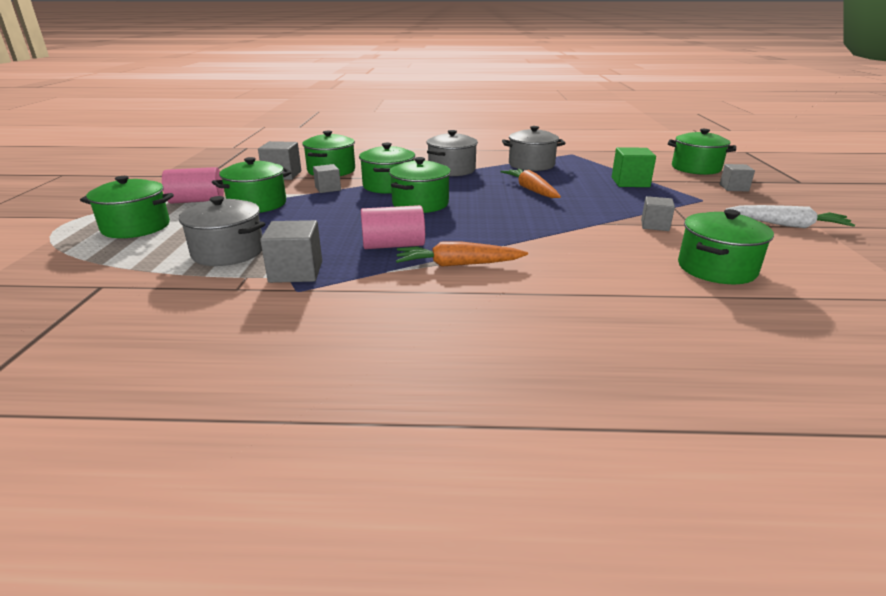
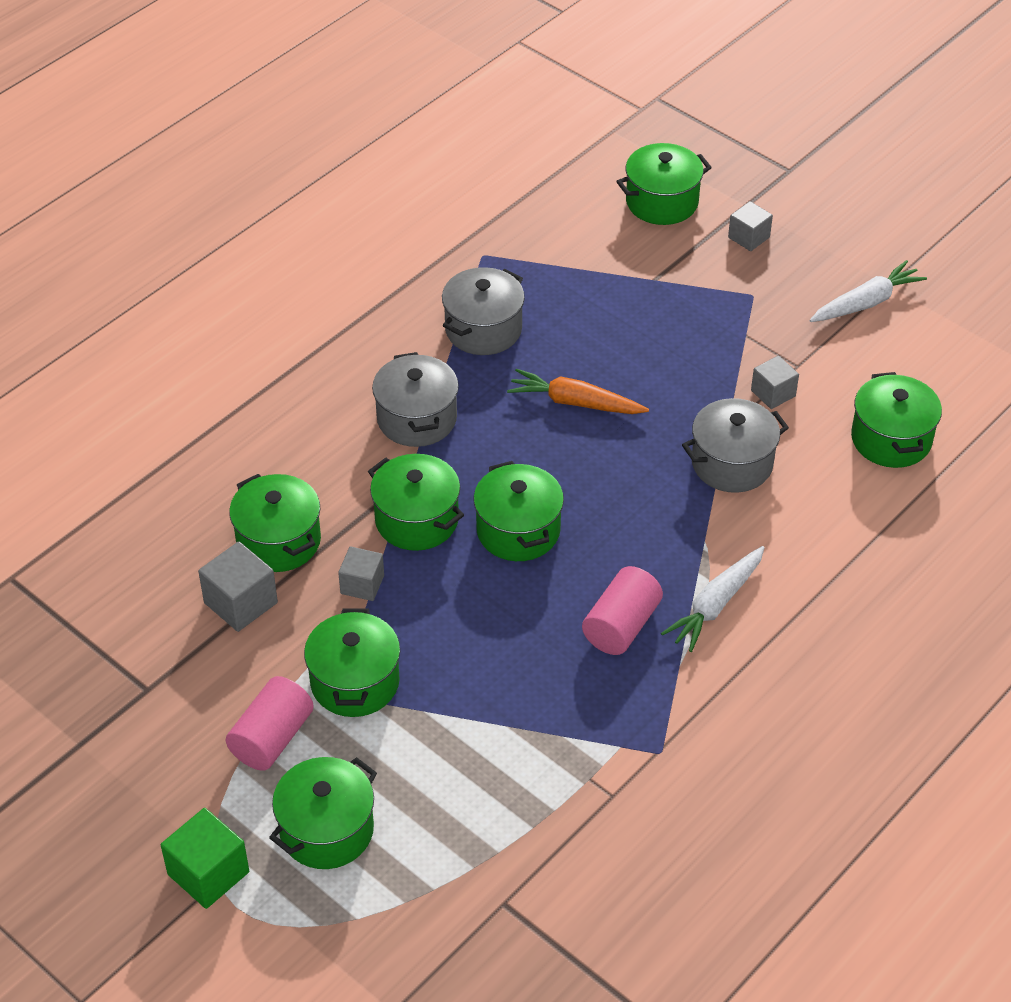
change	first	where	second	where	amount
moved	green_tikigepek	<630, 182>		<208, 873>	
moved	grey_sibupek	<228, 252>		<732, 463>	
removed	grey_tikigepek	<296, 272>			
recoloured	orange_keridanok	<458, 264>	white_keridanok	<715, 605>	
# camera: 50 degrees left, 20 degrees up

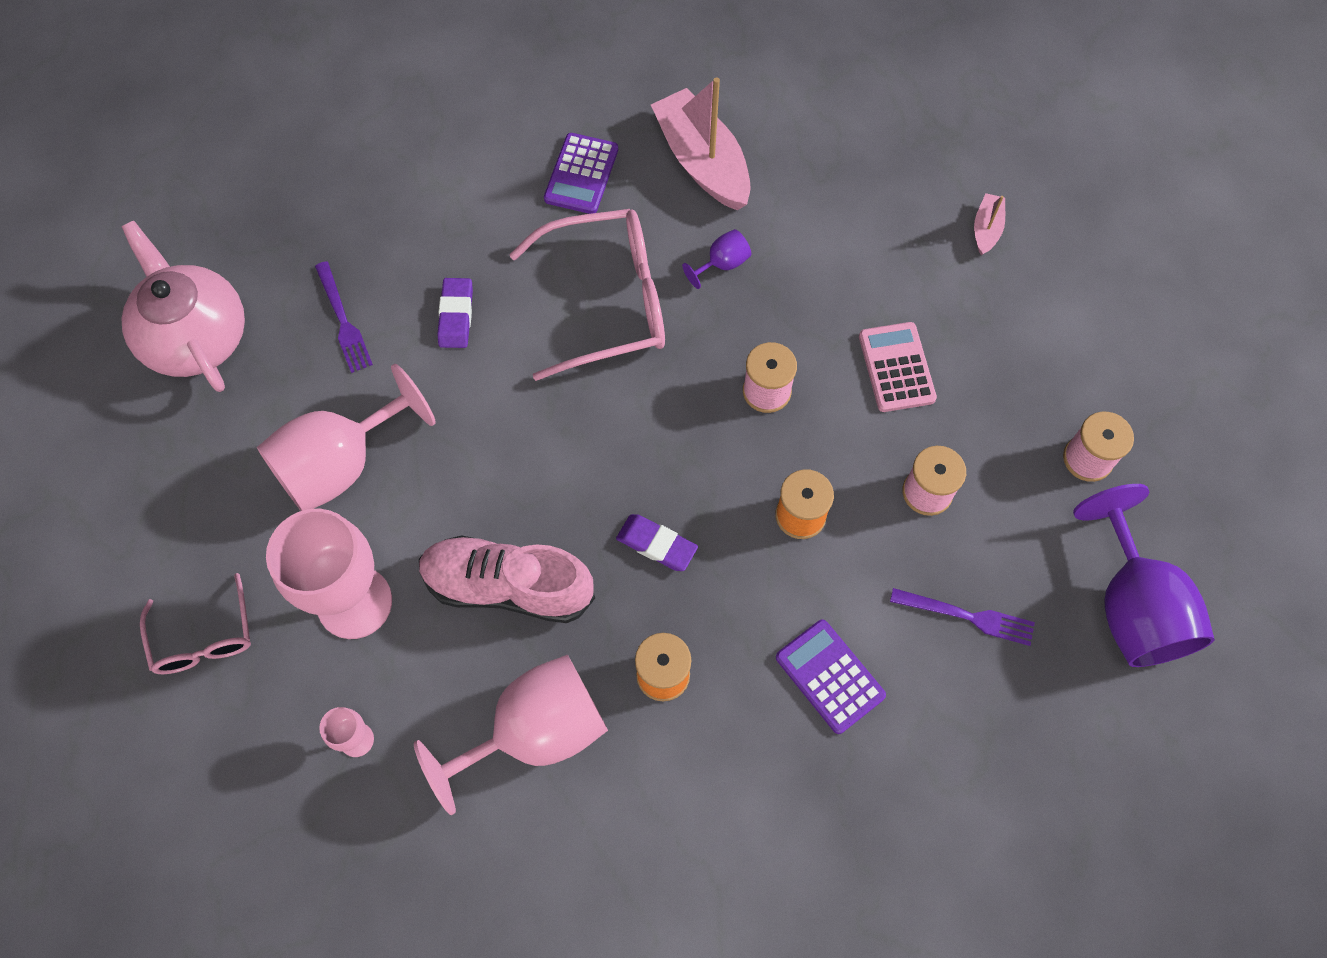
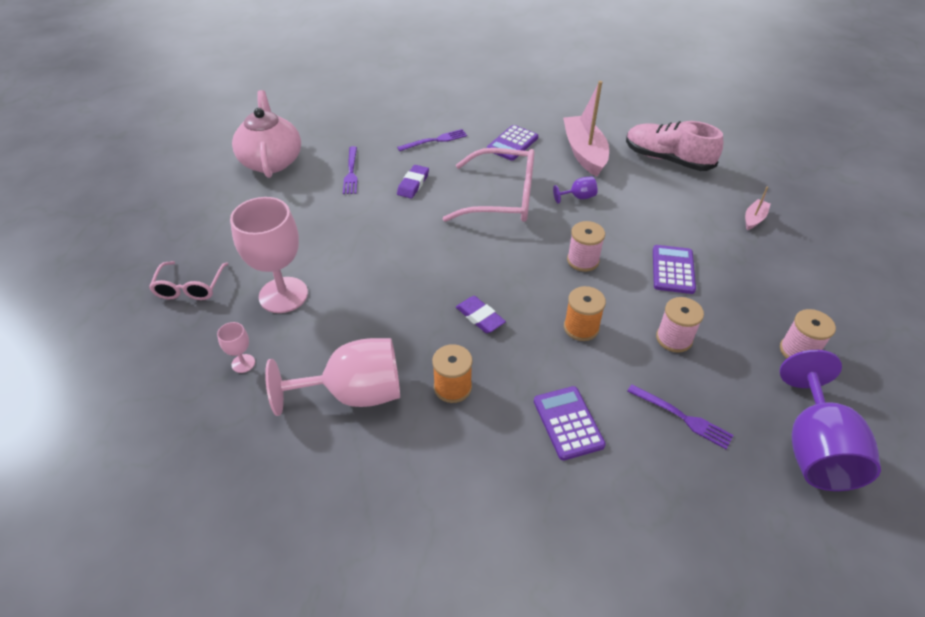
change	first	where	second	where	amount
recoloured	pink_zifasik	<896, 367>	purple_zifasik	<673, 270>	
removed	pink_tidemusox	<341, 464>			
moved	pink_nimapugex	<508, 586>		<667, 159>	
added			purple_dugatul	<435, 140>	
# camera: 20 degrees right, 20 degrees down

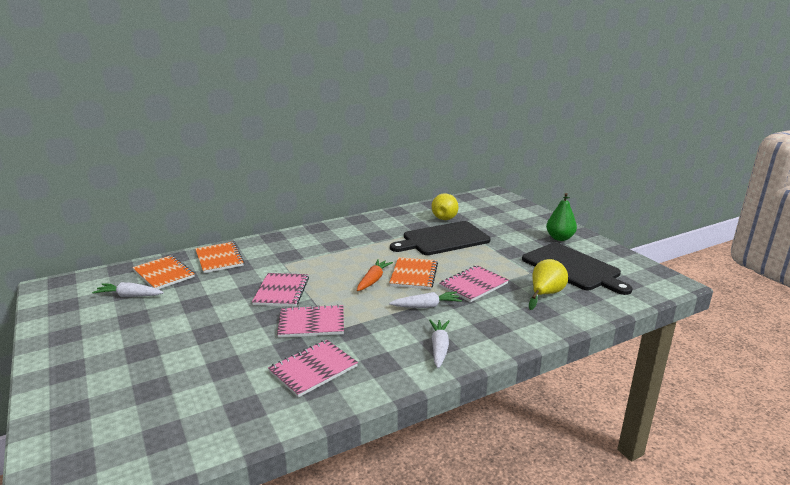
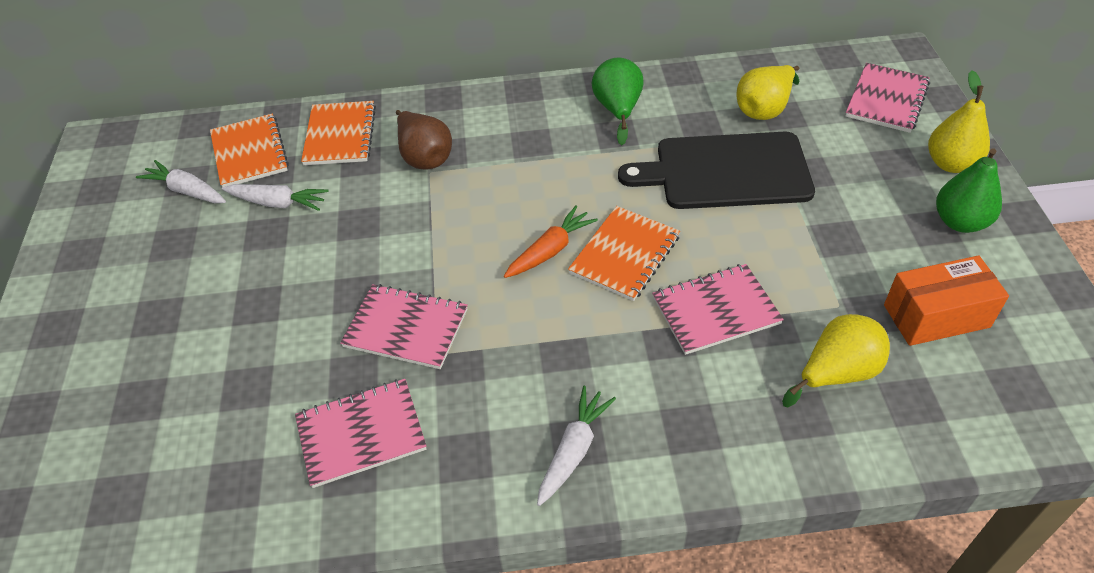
change	first	where	second	where	amount
replaced	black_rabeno	<573, 268>	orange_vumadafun	<936, 316>	
moved	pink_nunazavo	<281, 291>		<886, 100>	
moved	white_keridanok	<426, 306>		<278, 203>	
added			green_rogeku	<618, 110>	
added			yellow_rogeku	<951, 164>	
added			brown_rogeku	<424, 157>	
# camera: 25 degrees right, 25 degrees up

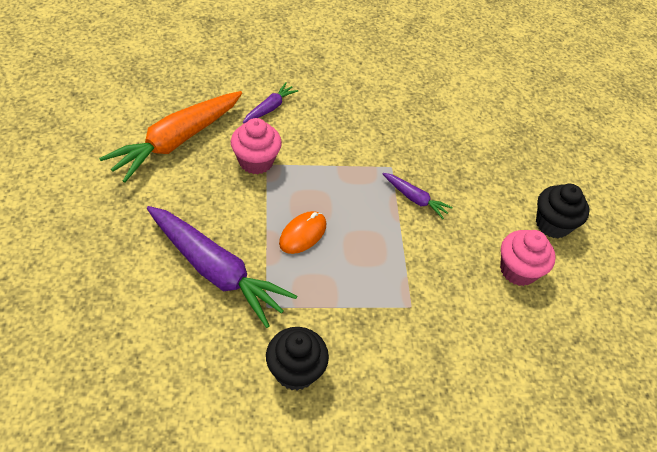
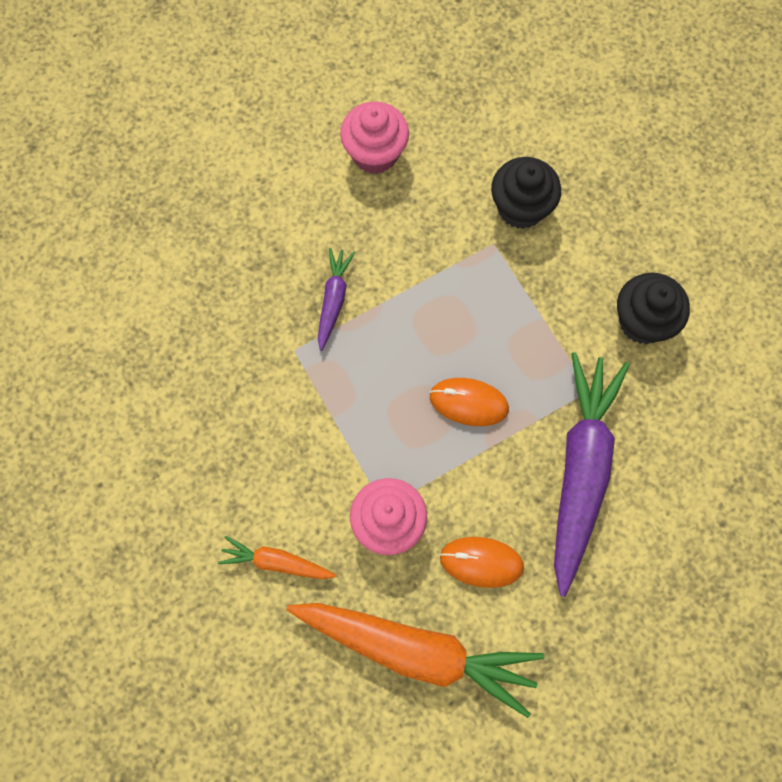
change	first	where	second	where	amount
recoloured	purple_keridanok	<270, 108>	orange_keridanok	<276, 562>	
moved	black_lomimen	<552, 224>		<521, 208>	
added			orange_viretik	<481, 562>	
# camera: 110 degrees left, 20 degrees up

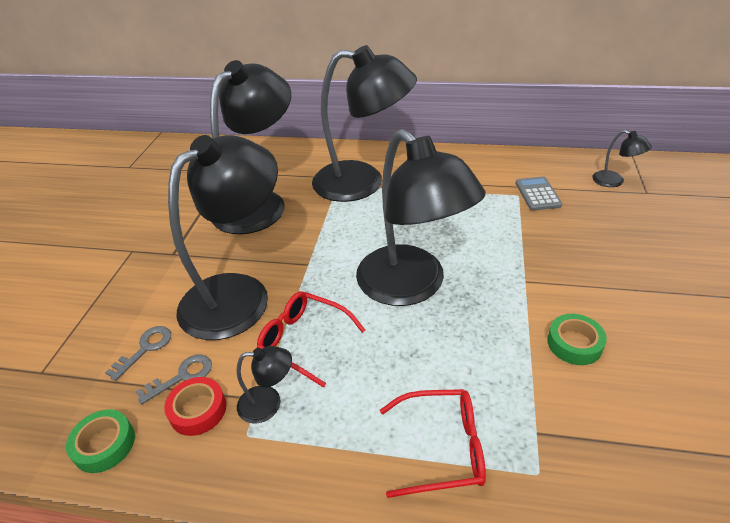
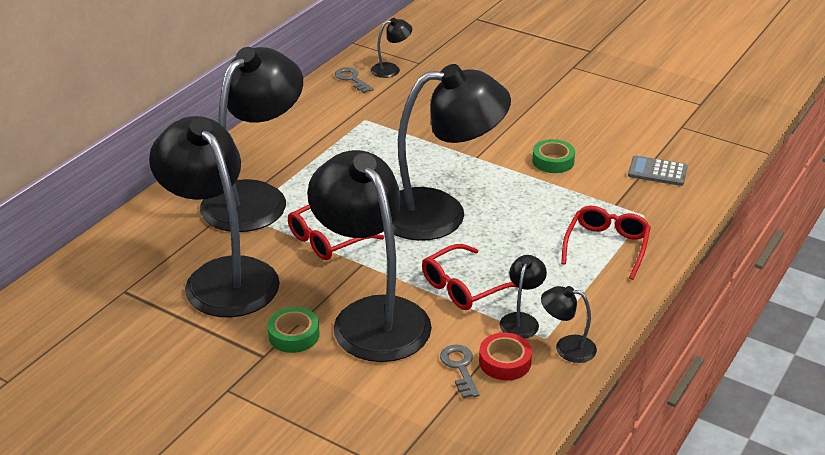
change	first	where	second	where	amount
moved	grey_zifasik	<537, 194>		<657, 172>	
moved	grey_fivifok	<145, 348>		<352, 79>	
moved	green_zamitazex	<104, 444>		<294, 335>	
added			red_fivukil	<327, 240>	
added			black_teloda	<567, 347>	
# camera: 70 degrees left, 5 degrees down

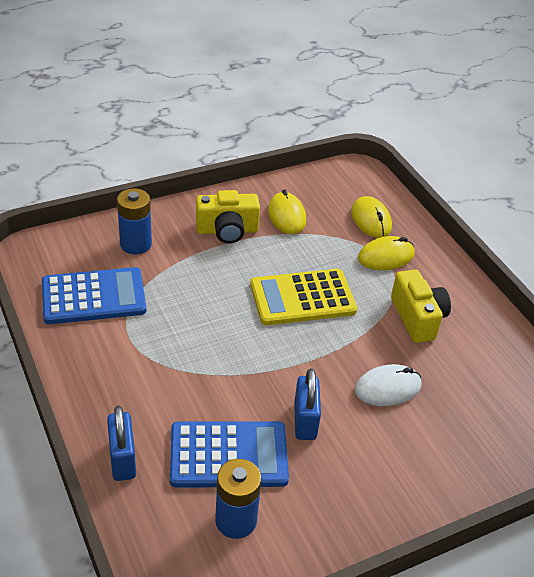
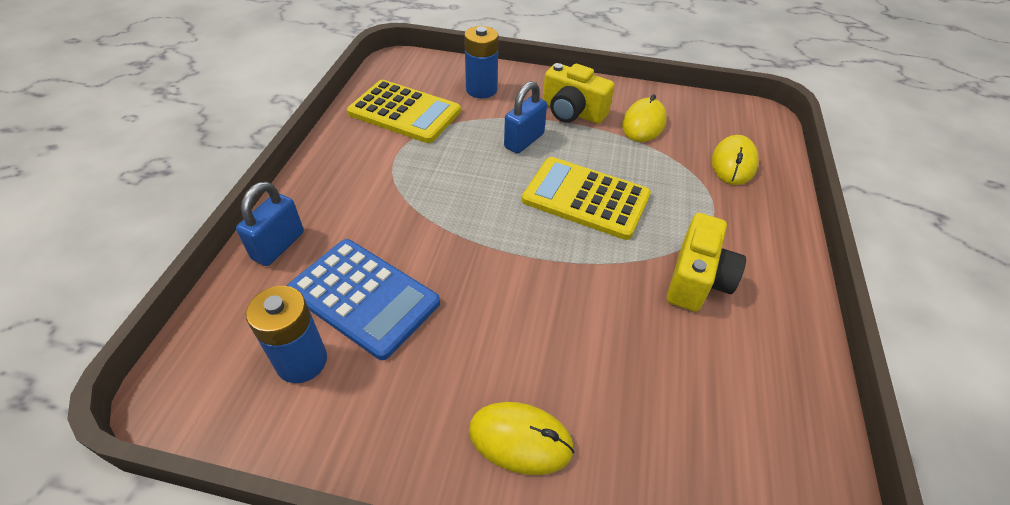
change	first	where	second	where	amount
moved	yellow_viretik	<386, 256>		<520, 439>	
recoloured	blue_zifasik	<93, 296>	yellow_zifasik	<404, 112>	
removed	white_viretik	<387, 388>			
moved	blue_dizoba	<305, 421>		<524, 141>	
# camera: 40 degrees right, 5 degrees up

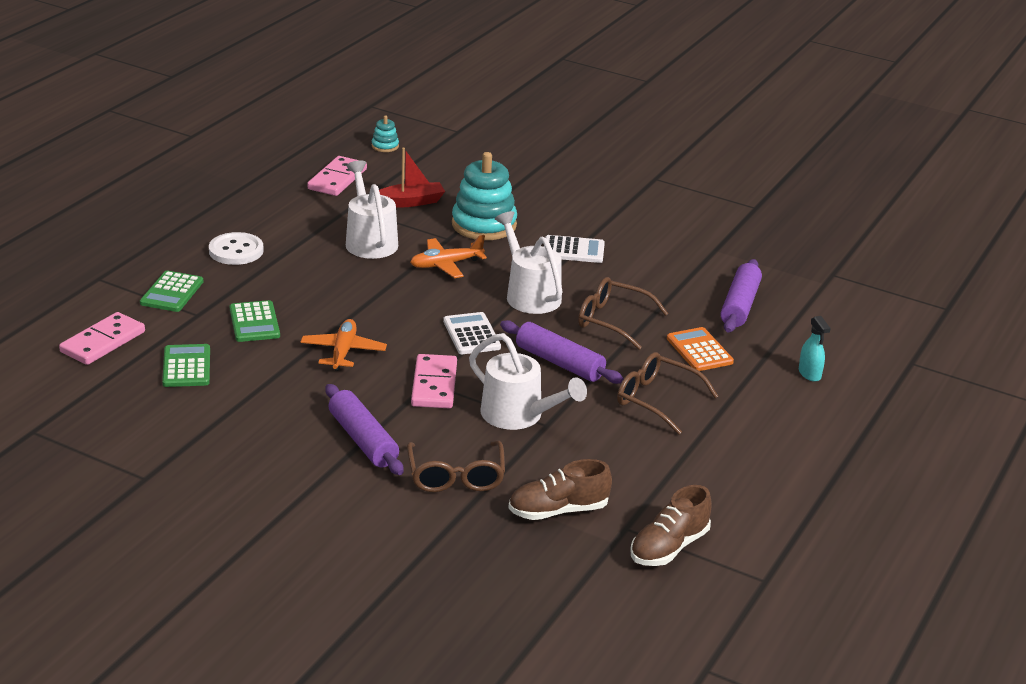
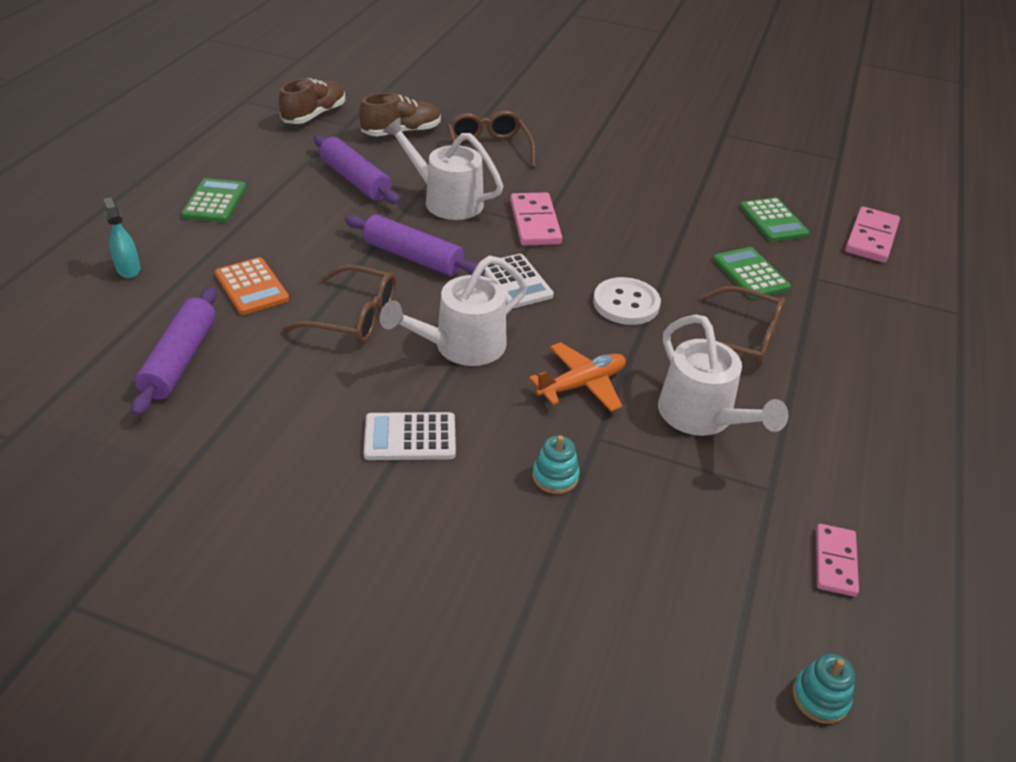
change	first	where	second	where	amount
removed	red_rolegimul	<410, 202>			
resized	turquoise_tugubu	<484, 225>		<555, 476>	x0.45
resized	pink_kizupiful	<337, 179>		<835, 562>	x0.66
turned	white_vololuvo	<529, 294>		<461, 347>	90 degrees clockwise
moved	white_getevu	<236, 251>		<626, 303>	
moved	green_zifasik	<172, 292>		<215, 201>	
removed	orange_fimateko	<343, 352>			
moved	brown_fivukil	<657, 400>		<740, 338>	
moved	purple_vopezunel	<363, 440>		<355, 180>	
# camera: 170 degrees right, 10 degrees up

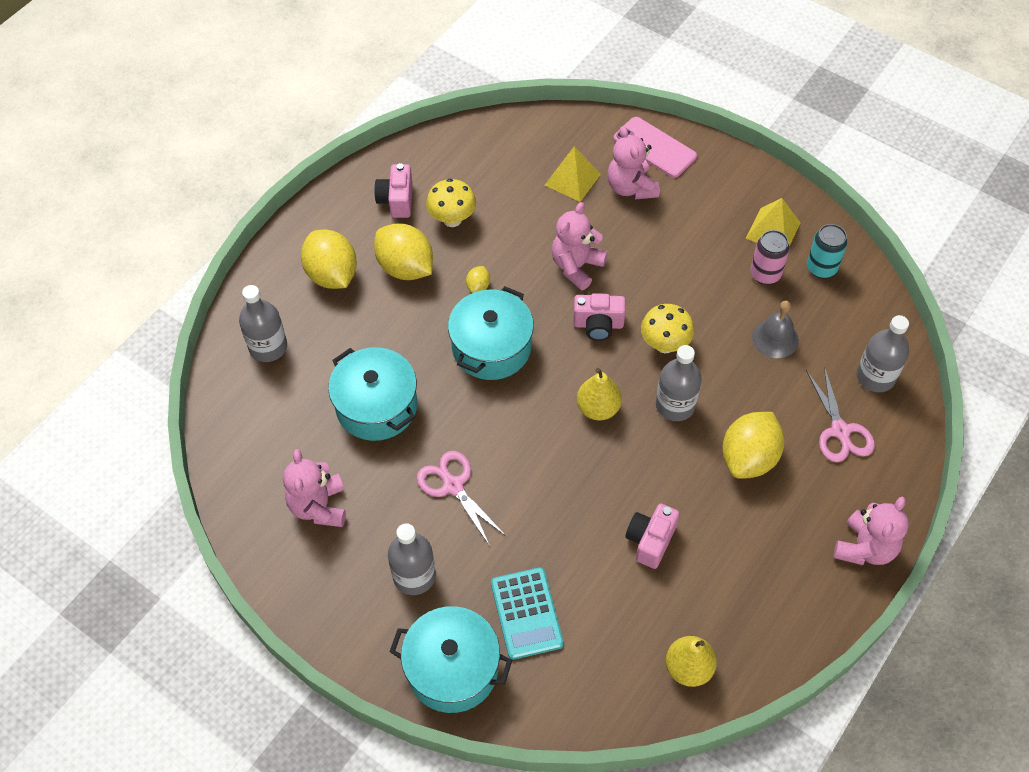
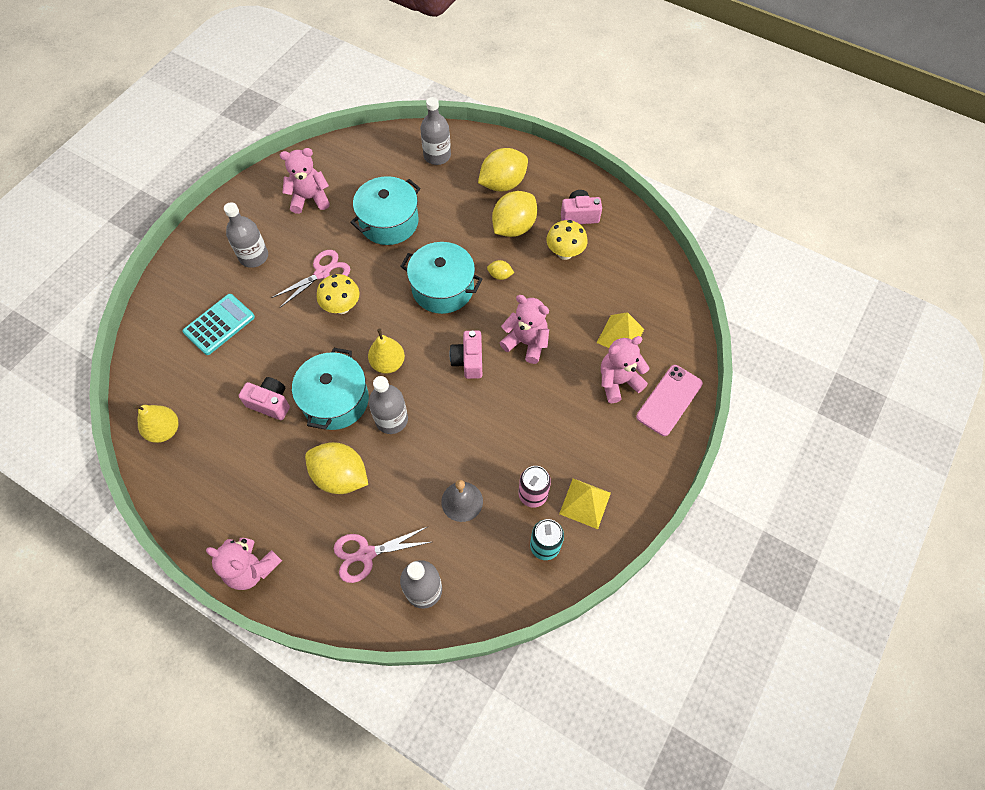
change	first	where	second	where	amount
moved	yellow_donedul	<664, 344>		<342, 307>	
turned	turquoise_zifasik	<526, 613>		<219, 324>	150 degrees clockwise
moved	turquoise_sibupek	<452, 669>		<335, 400>	
# camera: 85 degrees right, 5 degrees up

